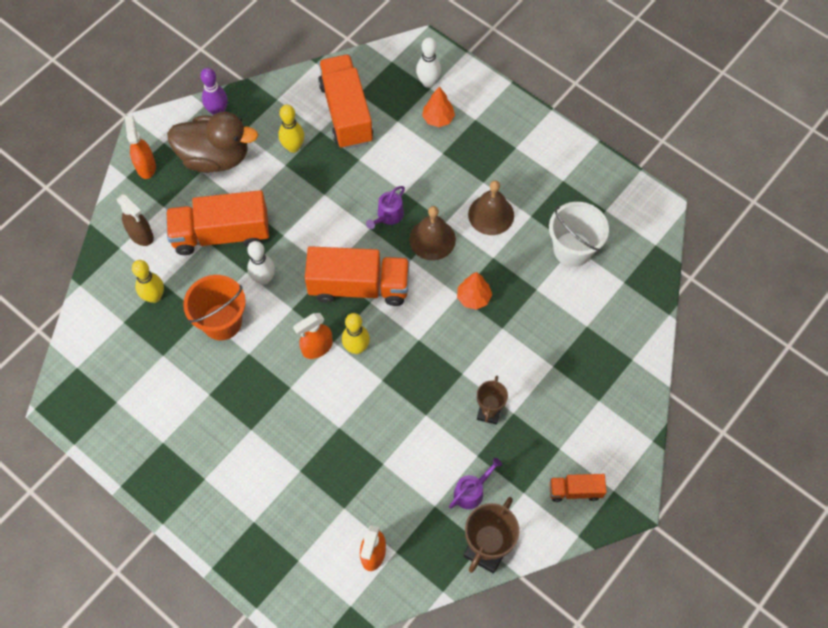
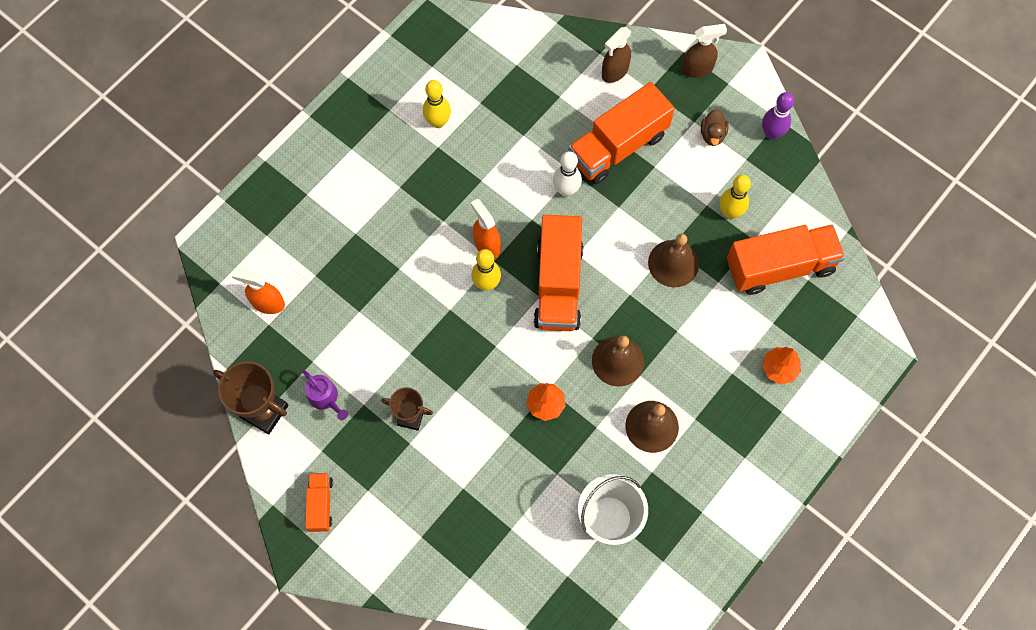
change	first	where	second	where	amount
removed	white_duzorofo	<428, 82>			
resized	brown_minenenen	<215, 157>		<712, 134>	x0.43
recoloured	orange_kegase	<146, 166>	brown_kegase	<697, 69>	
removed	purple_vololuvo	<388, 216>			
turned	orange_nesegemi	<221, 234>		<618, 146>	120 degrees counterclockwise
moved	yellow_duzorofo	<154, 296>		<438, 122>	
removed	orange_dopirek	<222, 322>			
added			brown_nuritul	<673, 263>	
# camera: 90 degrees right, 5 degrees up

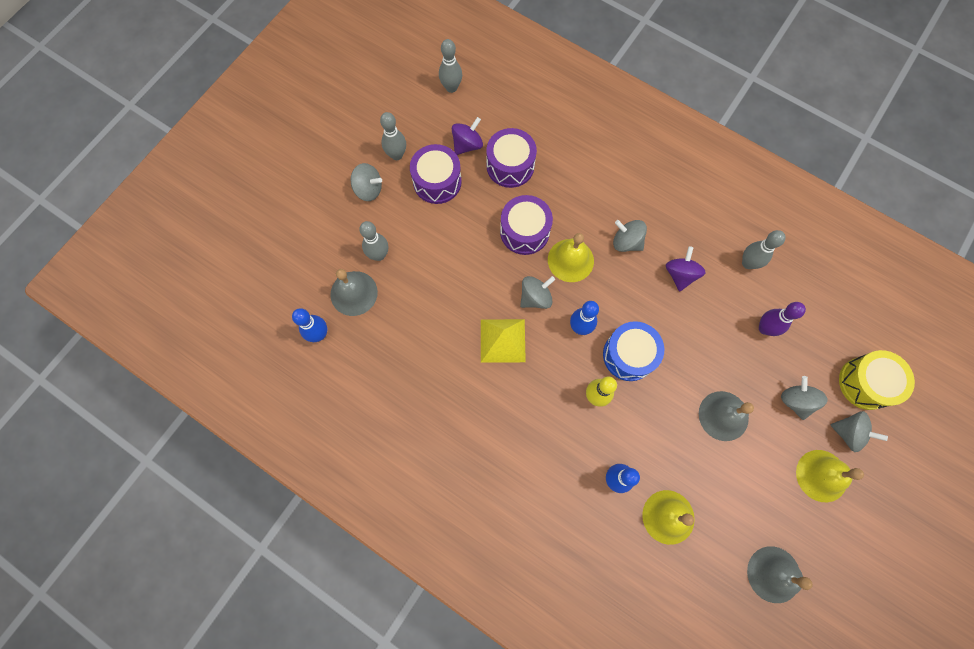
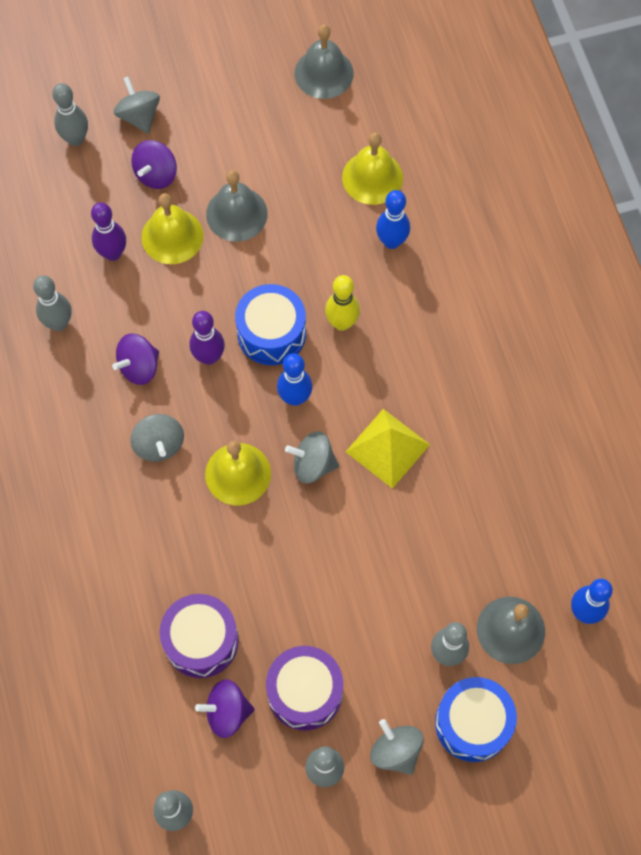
change	first	where	second	where	amount
removed	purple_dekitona	<524, 231>			
replaced	yellow_dekitona	<865, 383>	grey_duzorofo	<75, 139>	
recoloured	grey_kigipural	<795, 401>	purple_kigipural	<156, 174>	
moved	yellow_nuritul	<821, 475>		<172, 236>	
added			purple_duzorofo	<209, 357>	
added			blue_dekitona	<472, 723>	
# camera: 140 degrees left, 5 degrees down

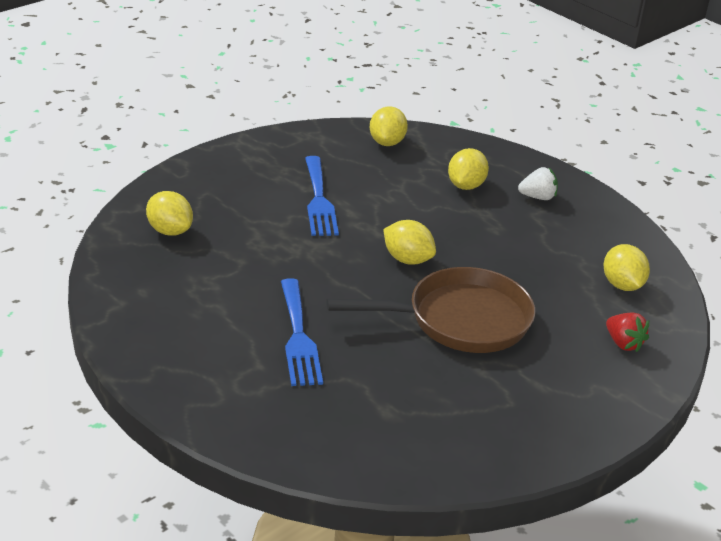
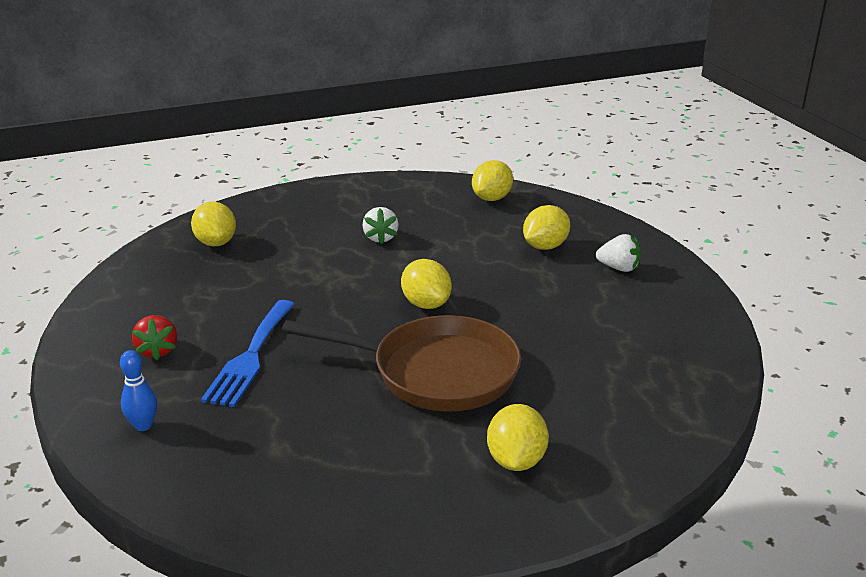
change	first	where	second	where	amount
replaced	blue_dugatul	<319, 200>	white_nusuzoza	<380, 238>	
moved	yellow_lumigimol	<622, 285>		<516, 460>	
moved	red_nusuzoza	<623, 343>		<158, 351>	
added			blue_duzorofo	<143, 425>	
# camera: 25 degrees right, 5 degrees down

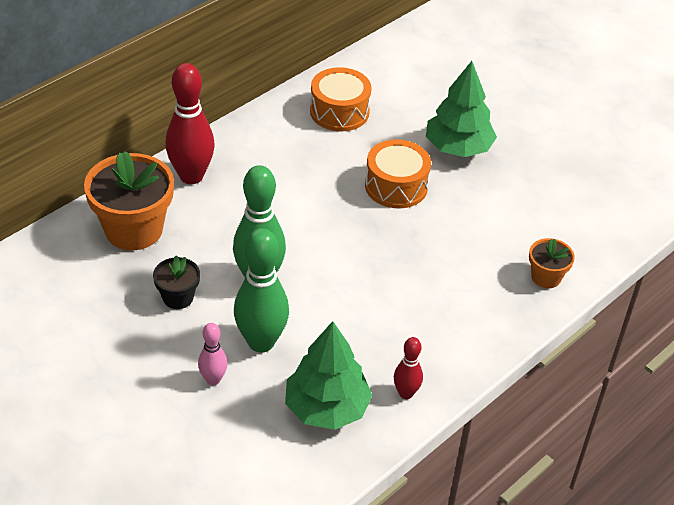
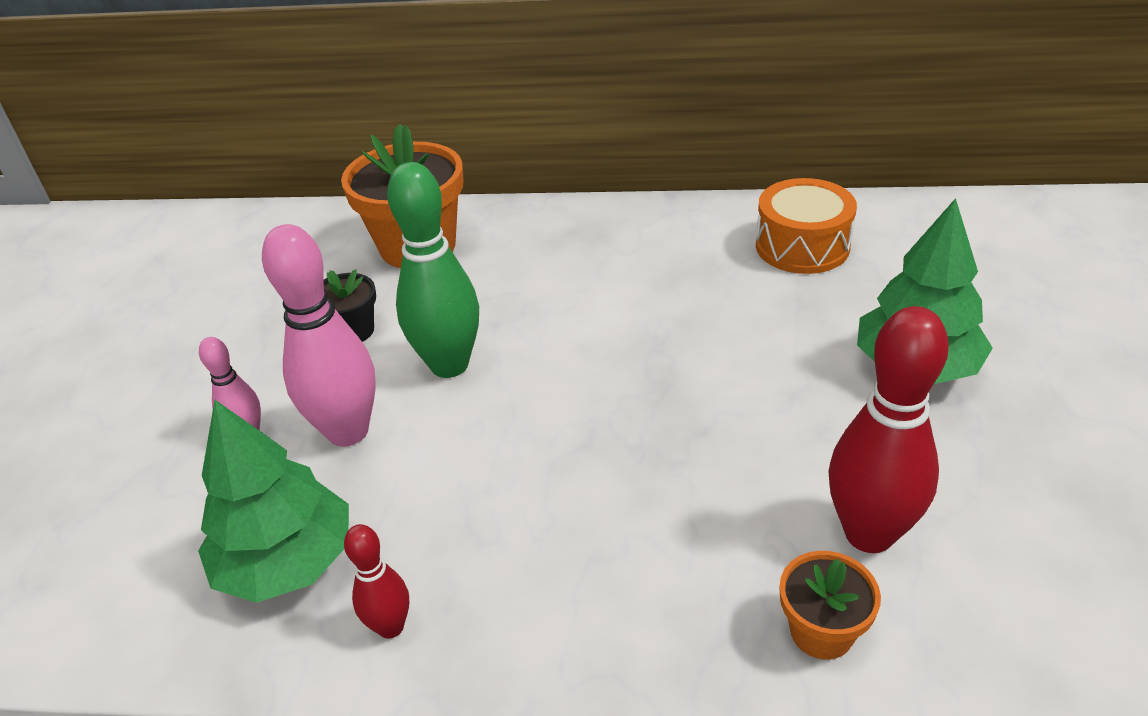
change	first	where	second	where	amount
moved	red_duzorofo	<191, 176>		<869, 534>	
removed	orange_dekitona	<396, 186>			
recoloured	green_duzorofo	<261, 342>	pink_duzorofo	<348, 431>	
# camera: 55 degrees right, 5 degrees down

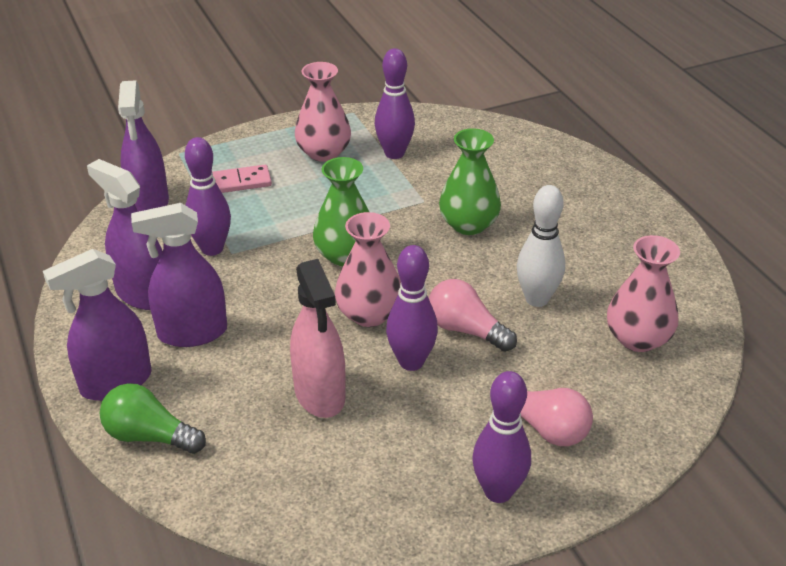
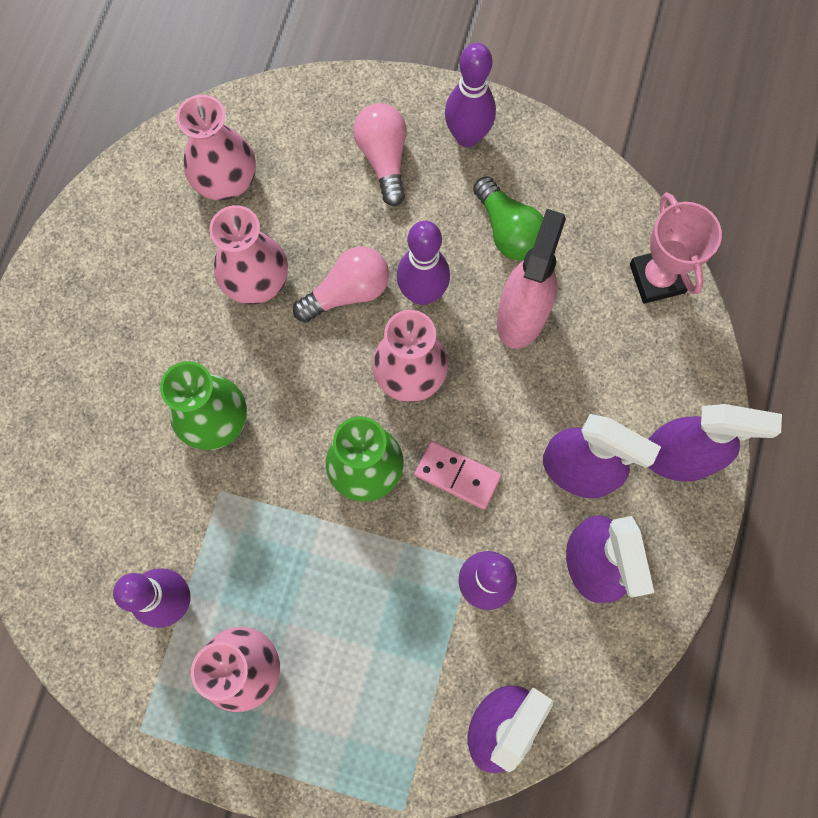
change	first	where	second	where	amount
moved	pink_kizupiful	<239, 182>		<457, 476>	
replaced	white_duzorofo	<537, 299>	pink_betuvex	<255, 279>	
turned	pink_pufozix	<466, 330>		<347, 292>	105 degrees counterclockwise
moved	green_pufozix	<150, 436>		<508, 230>	
added			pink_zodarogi	<657, 278>	
# camera: 140 degrees left, 35 degrees up

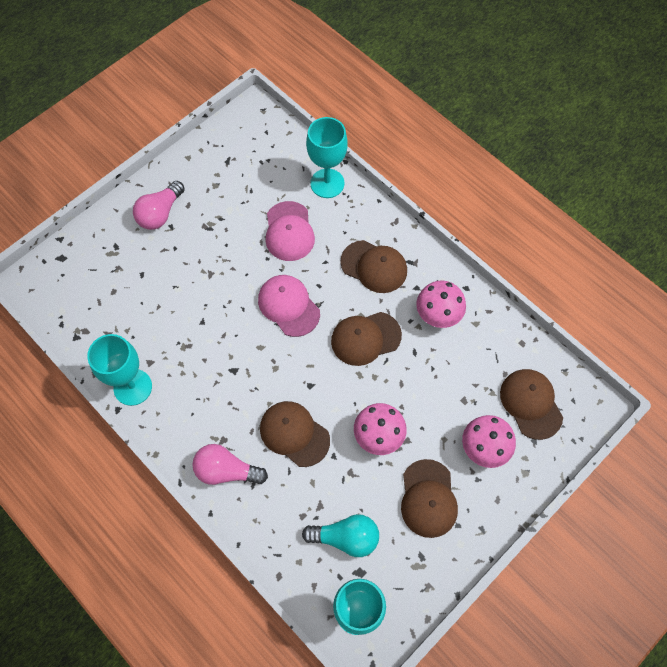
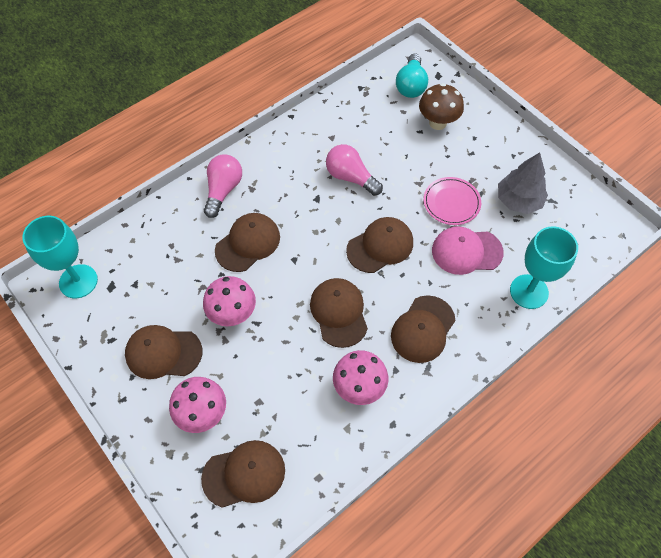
change	first	where	second	where	amount
moved	pink_pufozix	<160, 213>		<350, 177>	
recoloured	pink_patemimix	<288, 306>	brown_patemimix	<380, 246>	
removed	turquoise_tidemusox	<133, 387>			
moved	turquoise_pufozix	<346, 538>		<411, 85>	
added			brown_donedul	<437, 123>	
added			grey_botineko	<518, 200>	
added			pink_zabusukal	<451, 202>	
# camera: 95 degrees right, 5 degrees down

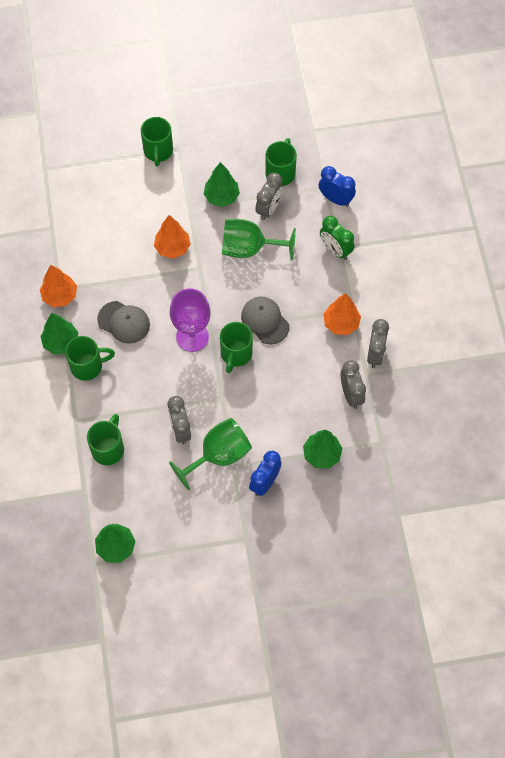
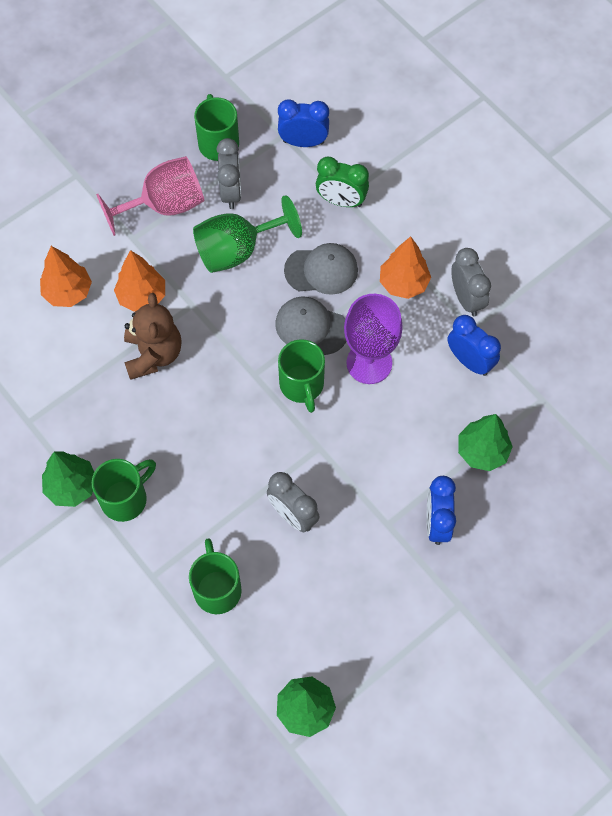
change	first	where	second	where	amount
removed	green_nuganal	<158, 151>			
replaced	green_botineko	<221, 196>	pink_tidemusox	<164, 205>	
moved	orange_botineko	<60, 296>		<68, 292>	
moved	purple_tidemusox	<192, 337>		<369, 363>	
moved	grey_patemimix	<124, 322>		<321, 270>	
recoloured	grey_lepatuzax	<351, 394>	blue_lepatuzax	<469, 361>	
removed	green_tidemusox	<218, 455>			
added			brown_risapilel	<153, 354>	
# camera: 30 degrees left, 0 degrees up

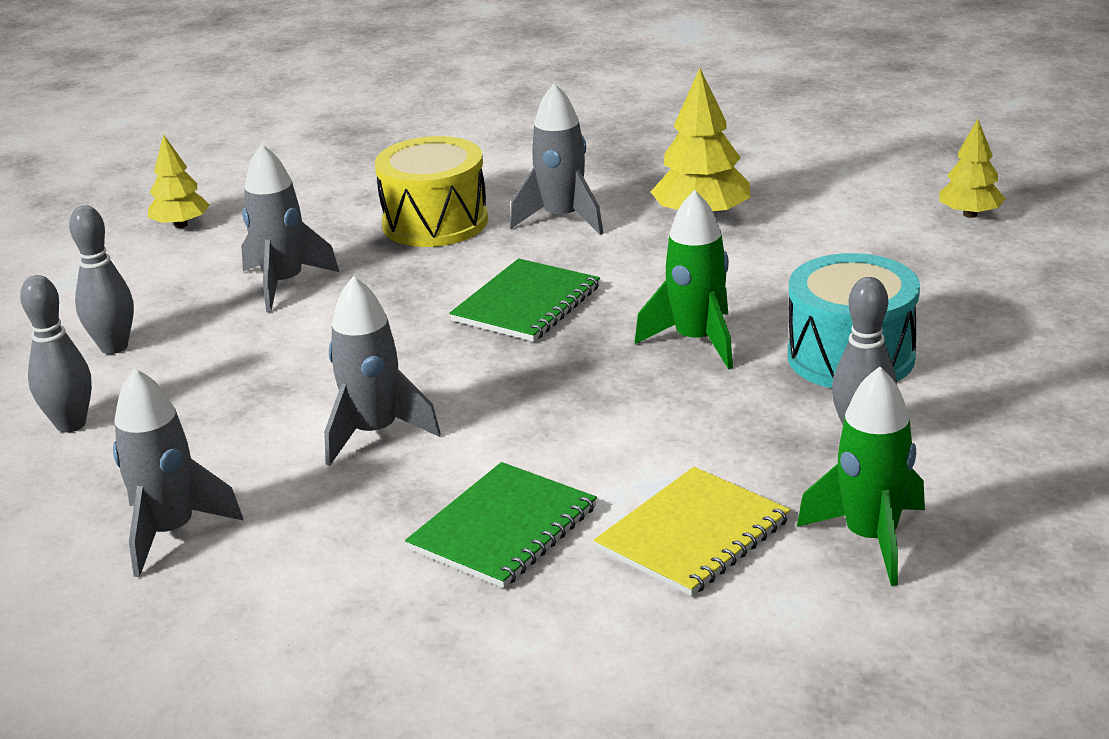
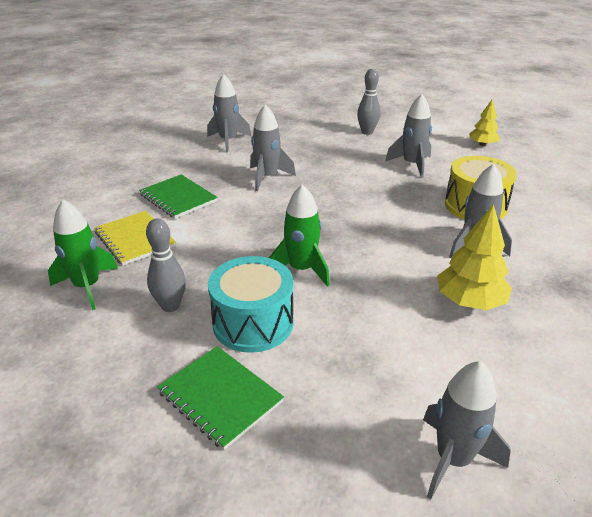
change	first	where	second	where	amount
replaced	yellow_botineko	<970, 214>	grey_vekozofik	<453, 459>	
moved	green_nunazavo	<526, 304>		<220, 397>	
removed	grey_duzorofo	<71, 424>			
# camera: 100 degrees right, 5 degrees up

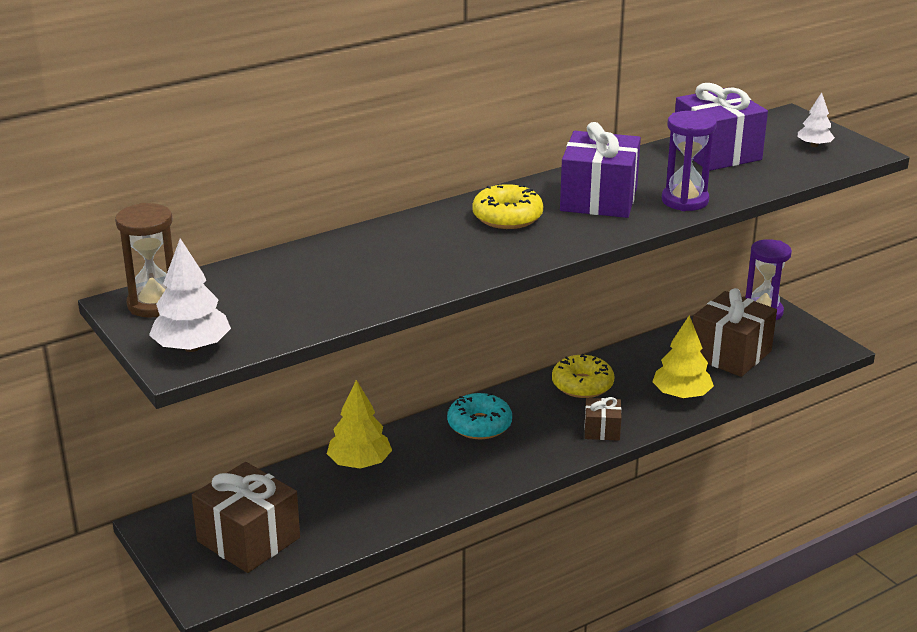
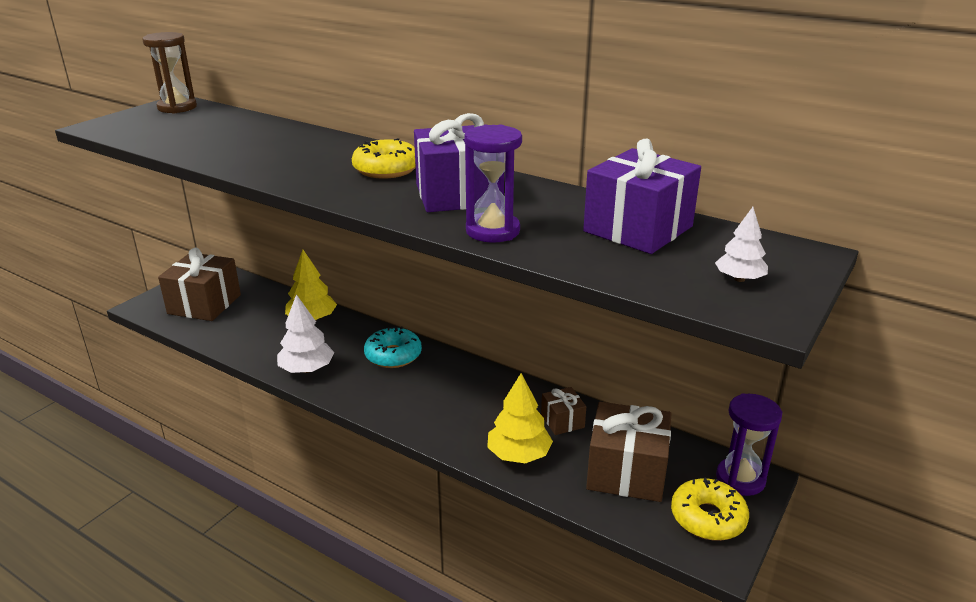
change	first	where	second	where	amount
moved	white_botineko	<192, 347>		<307, 369>	
moved	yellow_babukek	<582, 385>		<708, 518>	
moved	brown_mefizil	<602, 430>		<562, 421>	
# camera: 65 degrees right, 0 degrees up

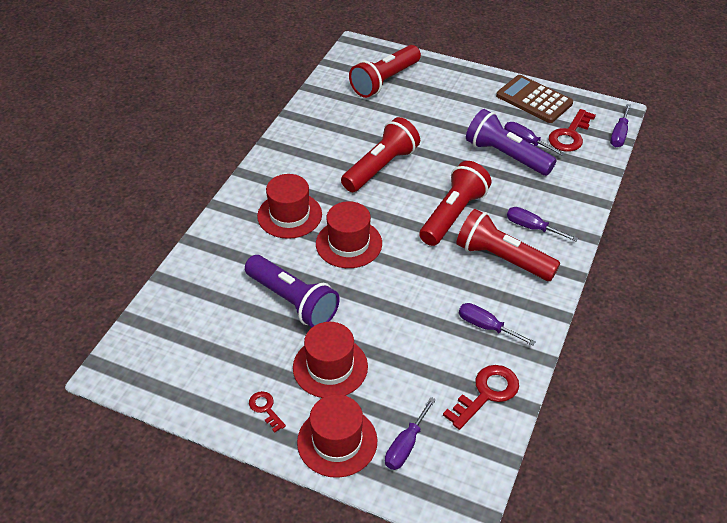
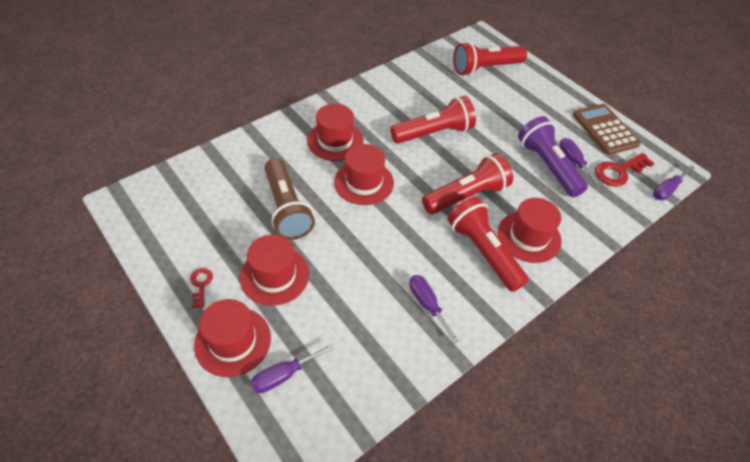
change	first	where	second	where	amount
replaced	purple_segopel	<532, 227>	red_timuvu	<529, 236>	
recoloured	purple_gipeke	<293, 301>	brown_gipeke	<287, 209>	
removed	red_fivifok	<486, 393>			
# camera: 25 degrees right, 5 degrees up

